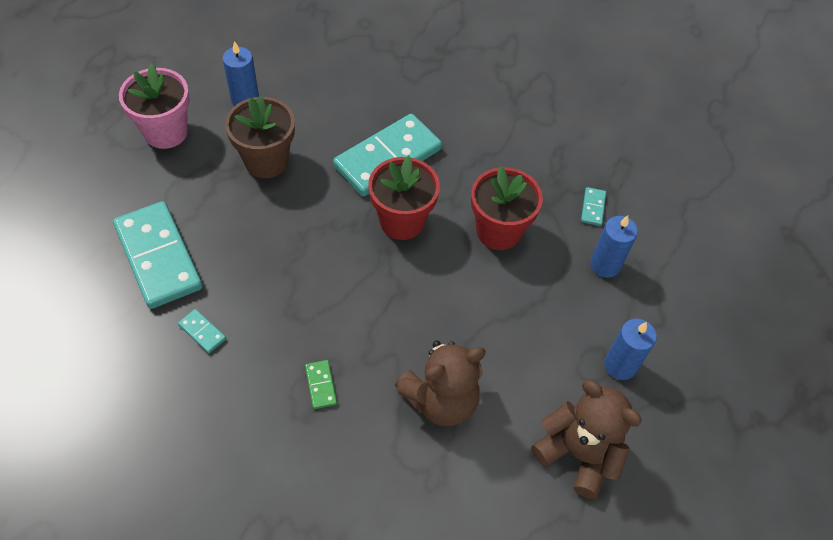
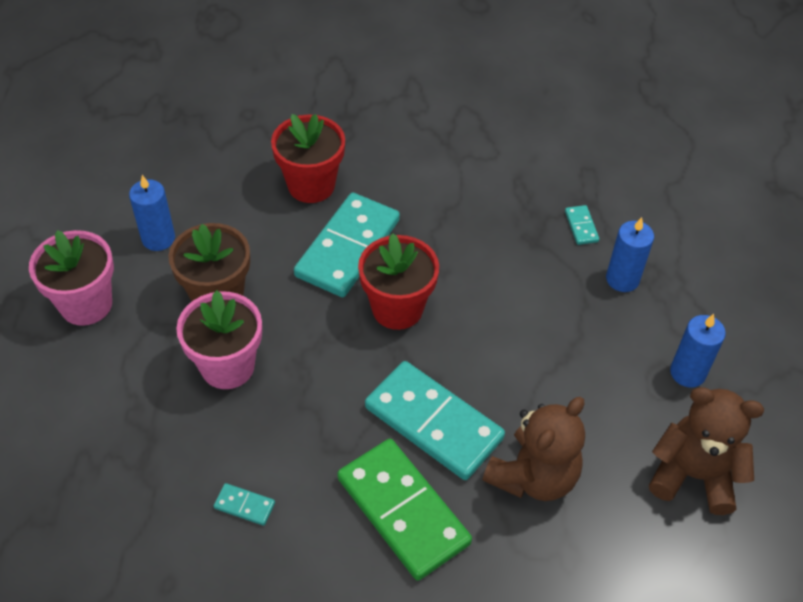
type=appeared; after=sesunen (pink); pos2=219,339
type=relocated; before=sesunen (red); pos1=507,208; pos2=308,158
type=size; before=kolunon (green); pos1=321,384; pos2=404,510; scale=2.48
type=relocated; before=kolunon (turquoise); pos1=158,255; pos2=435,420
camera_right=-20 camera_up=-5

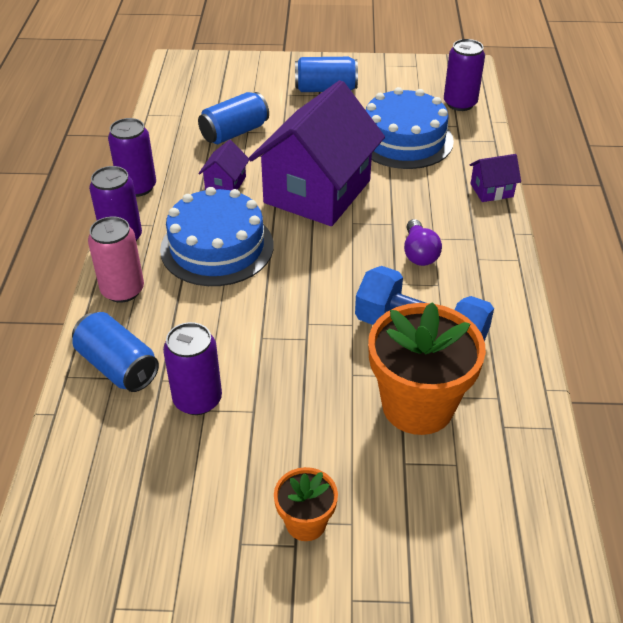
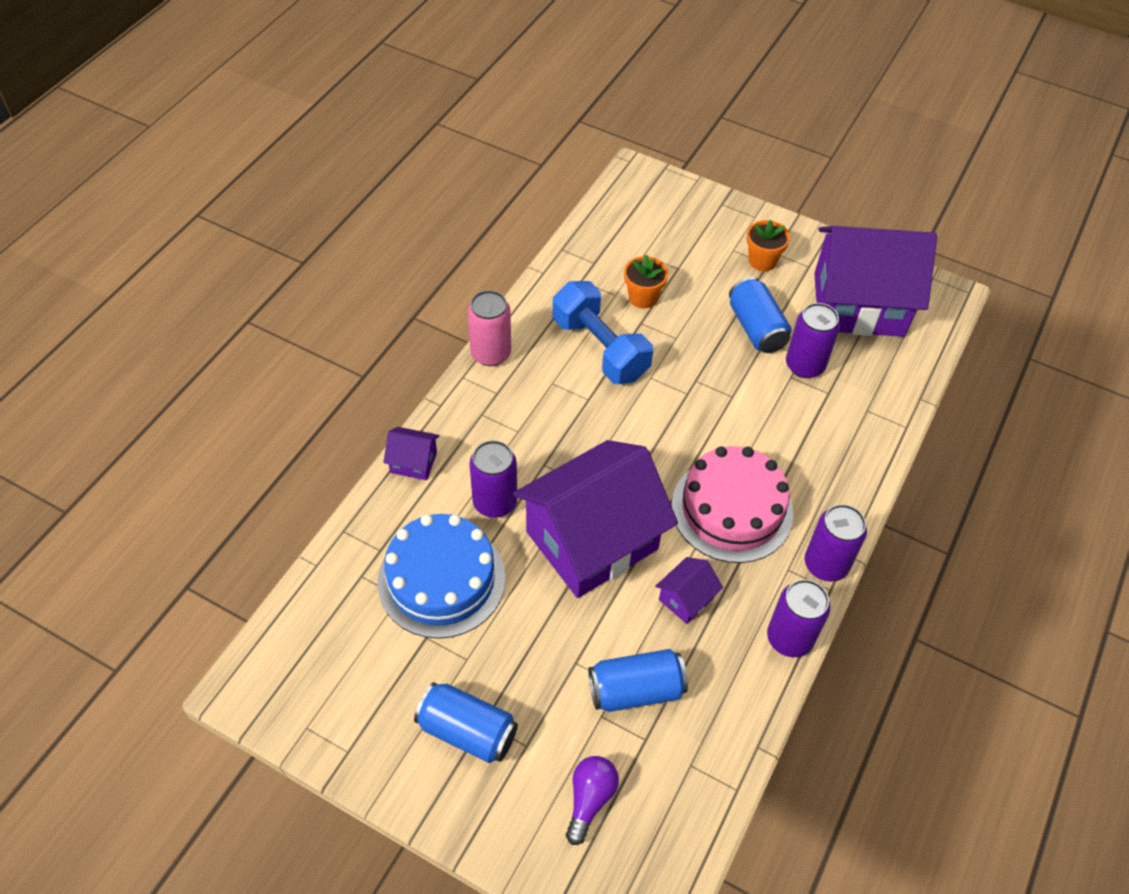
type=relocated; before=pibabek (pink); pos1=116,259; pos2=489,328
type=relocated; before=pibabek (purple); pos1=464,75; pos2=493,479
type=relocated; before=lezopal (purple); pos1=423,242; pos2=592,800
type=size; before=sesunen (orange); pos1=427,368; pos2=646,281; scale=0.51
type=colour; before=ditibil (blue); after=ditibil (pink); pos1=217,236; pos2=732,504
type=relocated; before=pibabek (blue); pos1=115,352; pos2=760,315
type=appeared; after=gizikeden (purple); pos2=875,281
camera_right=-155 camera_up=10

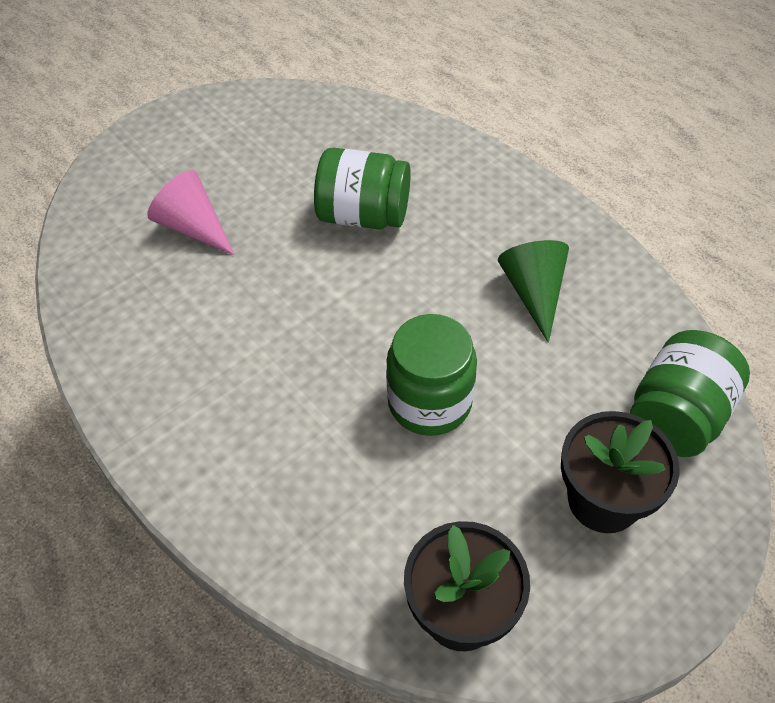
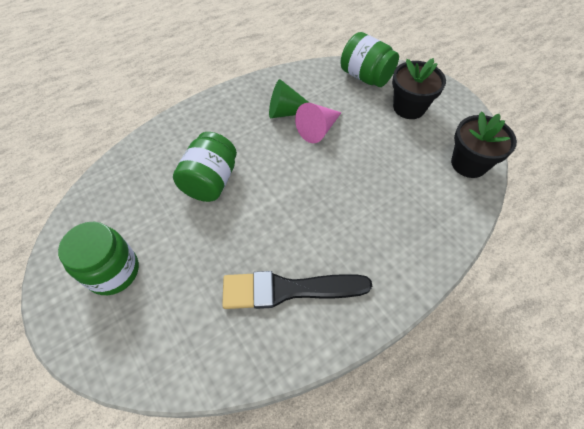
type=relocated; before=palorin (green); pos1=431,375; pos2=98,258
type=appeared; after=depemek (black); pos2=297,290
type=relocated; before=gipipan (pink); pos1=190,212; pos2=318,123
camera_right=-85 camera_up=5

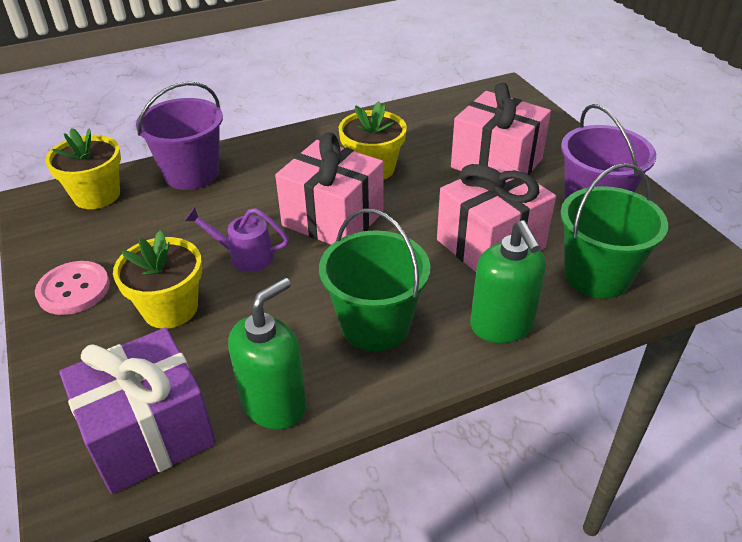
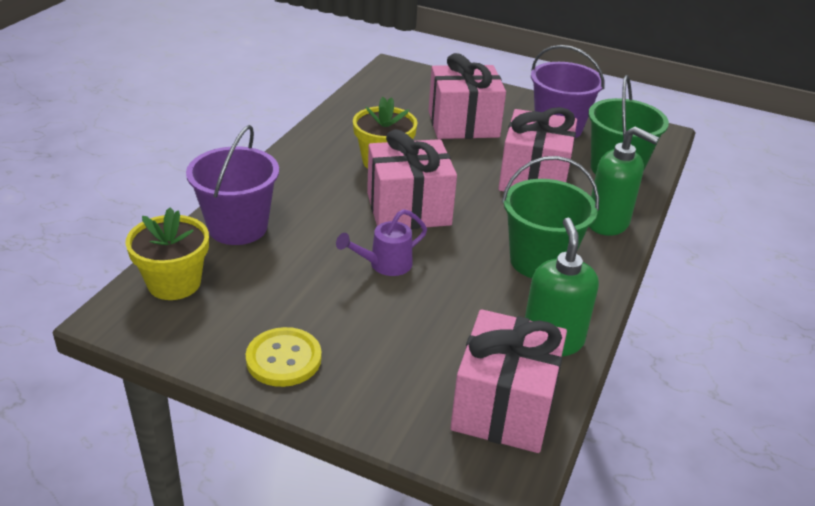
type=colour; before=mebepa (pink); after=mebepa (yellow); pos1=72,288; pos2=284,357
type=colour; before=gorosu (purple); after=gorosu (pink); pos1=137,410; pos2=508,381
type=missing; before=sesunen (yellow); pos1=157,280
camera_right=-45 camera_up=-5

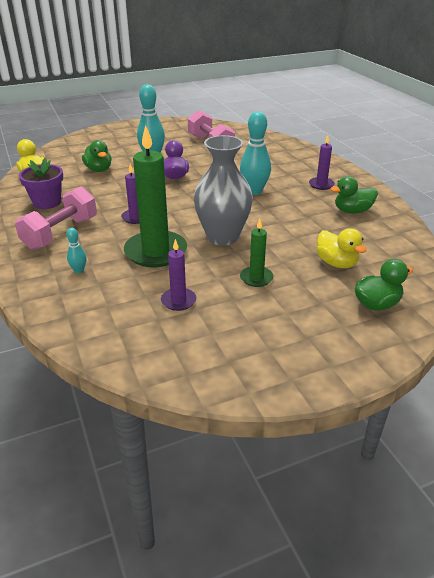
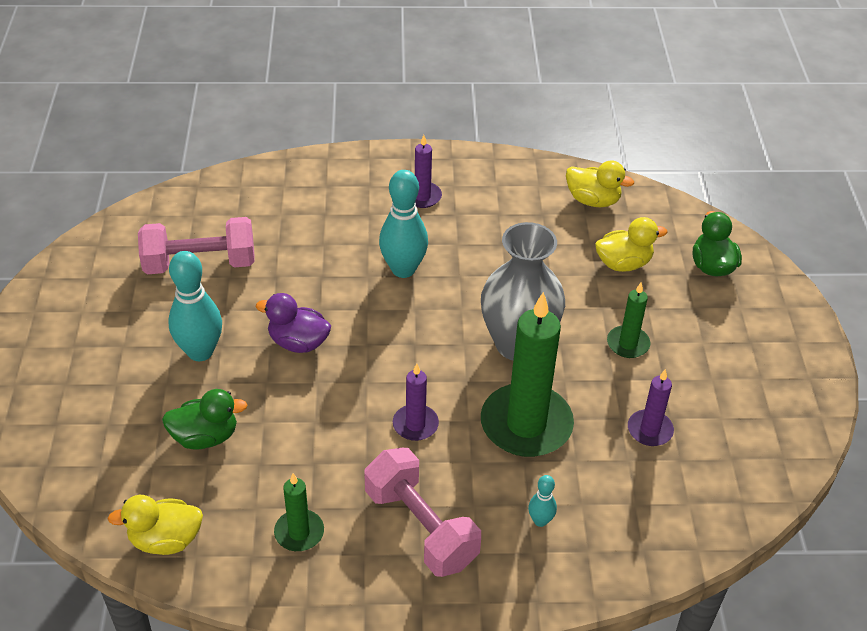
type=exchanged; before=sesunen (purple); after=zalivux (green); pos1=41,183; pos2=299,512
type=appeared; after=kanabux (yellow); pos2=600,183
type=missing; before=kanabux (green); pos1=354,195
camera_right=-70 camera_up=10

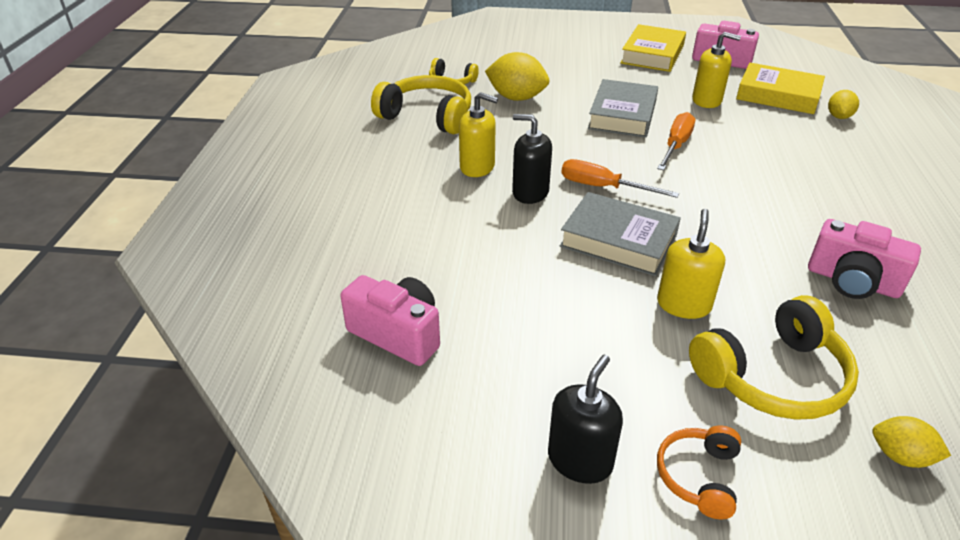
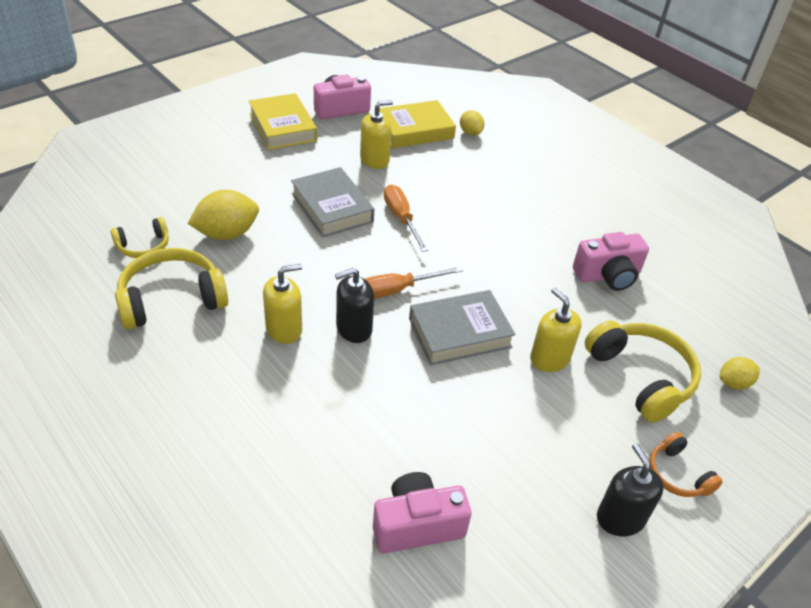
type=spun; before=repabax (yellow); pos1=774,357; pos2=643,371; turn=-45
camera_right=-50 camera_up=5

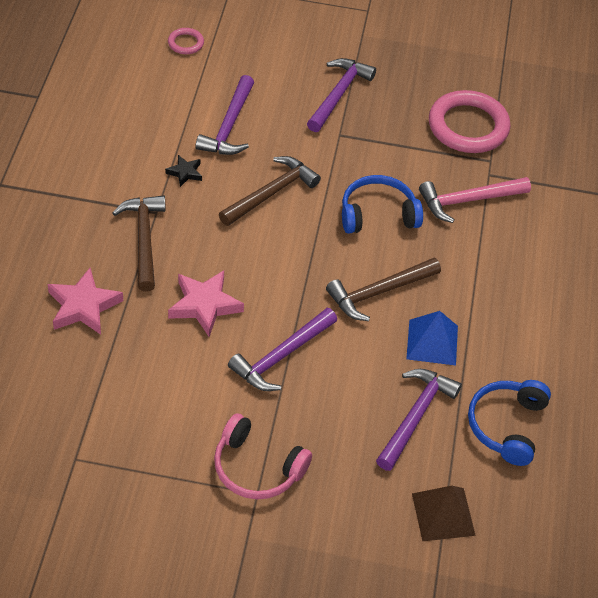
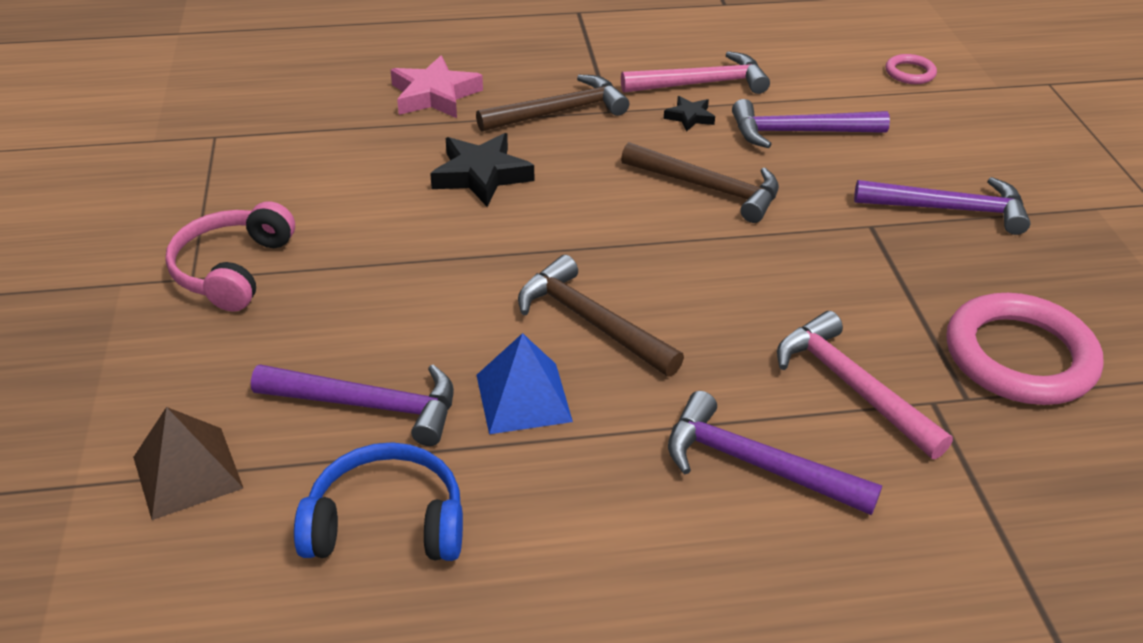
type=colour; before=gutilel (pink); after=gutilel (black); pos1=206,303; pos2=482,170
type=appeared; after=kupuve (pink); pos2=695,72
type=relocated; before=kupuve (purple); pos1=282,349; pos2=775,453
type=missing; before=repabax (blue); pos1=382,204
camera_right=75 camera_up=-10

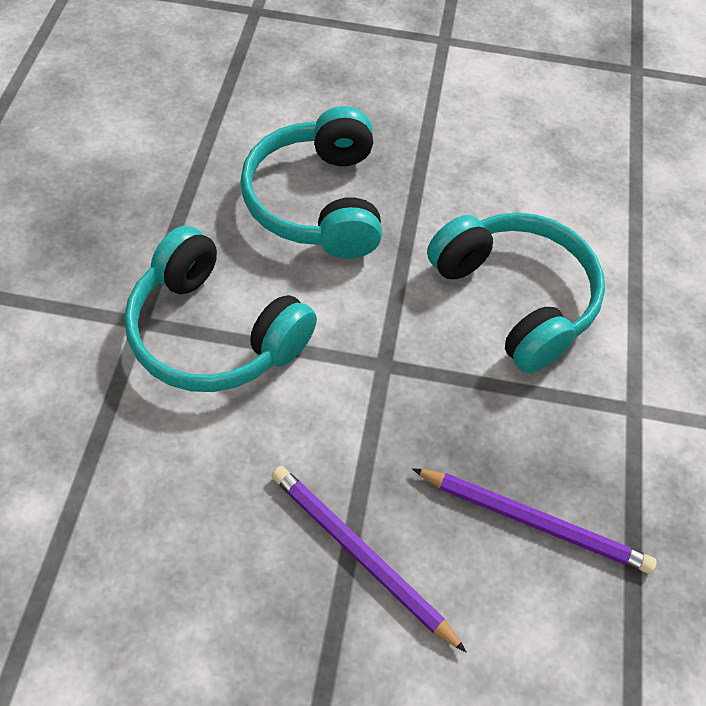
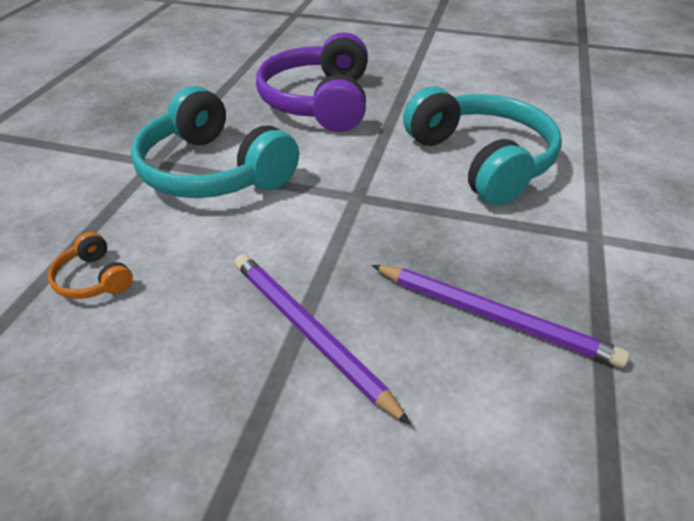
type=appeared; after=repabax (orange); pos2=90,265
type=colour; before=repabax (turquoise); after=repabax (purple); pos1=311,182; pos2=312,82
camera_right=10 camera_up=-15

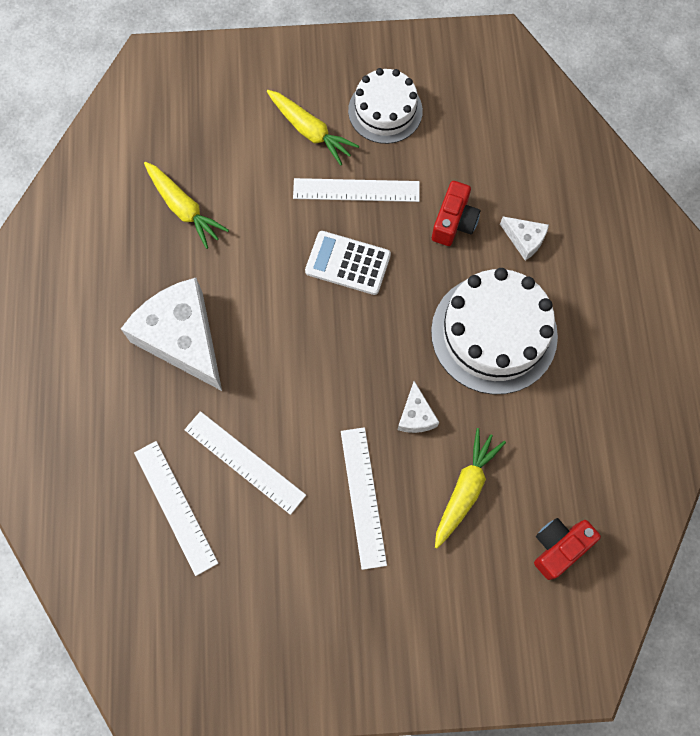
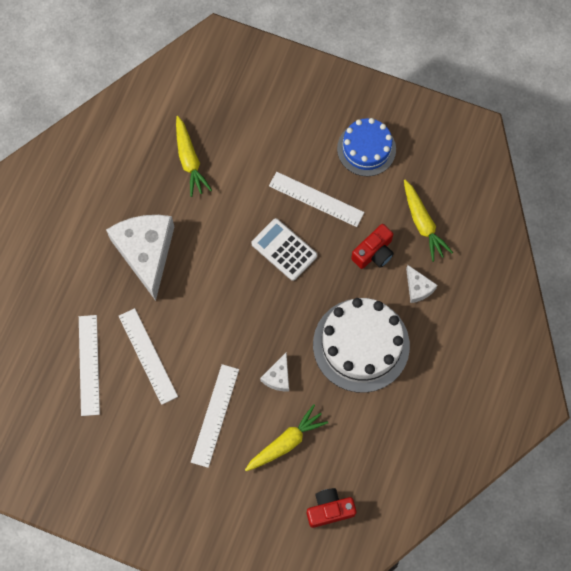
type=colour; before=ditibil (white); after=ditibil (blue); pos1=385,106; pos2=366,147
type=relocated; before=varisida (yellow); pos1=313,128; pos2=428,221
camera_right=25 camera_up=0

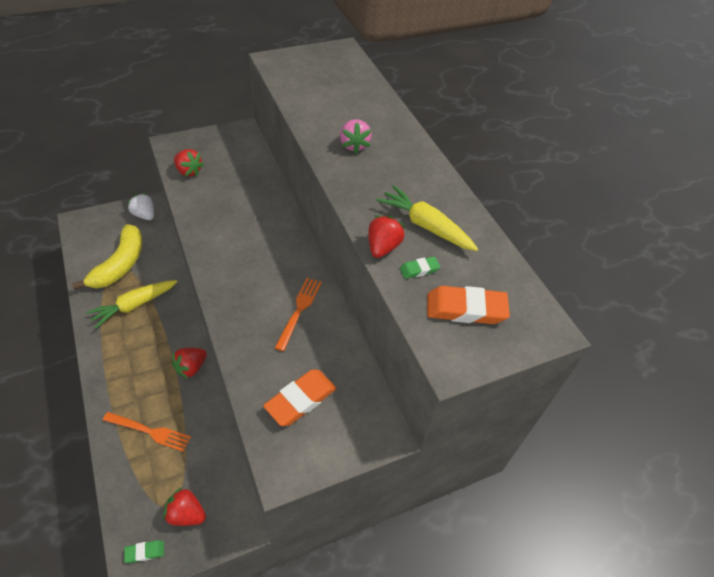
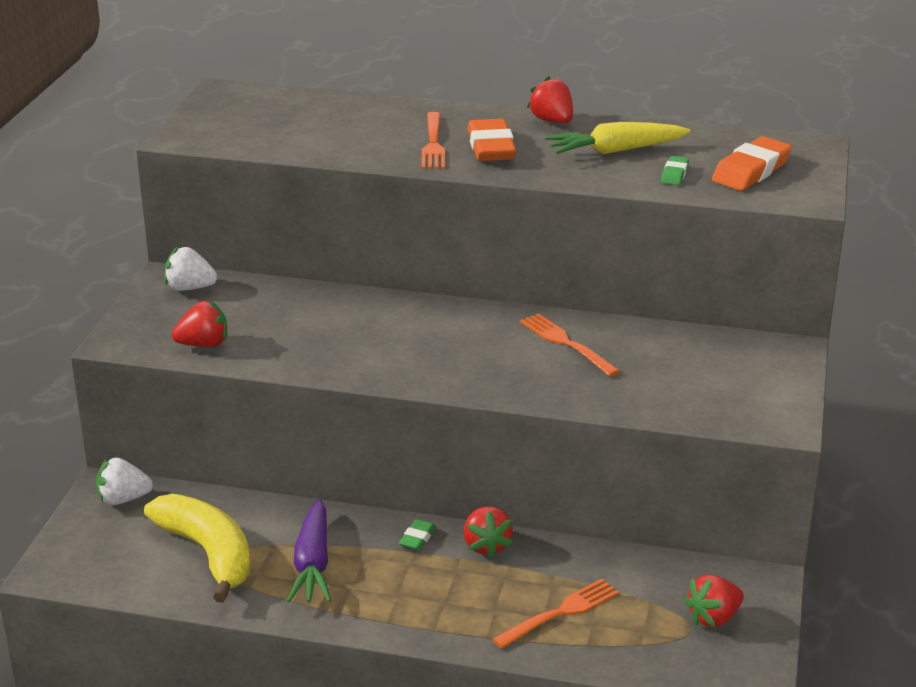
type=appeared; after=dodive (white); pos2=191,269
type=colour; before=varisida (yellow); after=varisida (purple); pos1=132,304; pos2=309,550
type=relocated; before=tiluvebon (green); pos1=144,551; pos2=417,535
type=exchanged; before=dodive (pink); after=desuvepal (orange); pos1=356,136; pos2=433,140
type=relocated; before=tiluvebon (orange); pos1=300,397; pos2=492,140
type=relocated; before=dodive (red); pos1=386,236; pos2=550,99
camera_right=-50 camera_up=-20

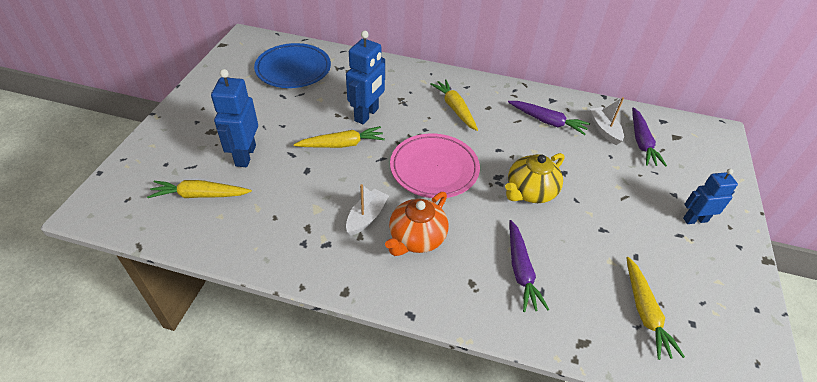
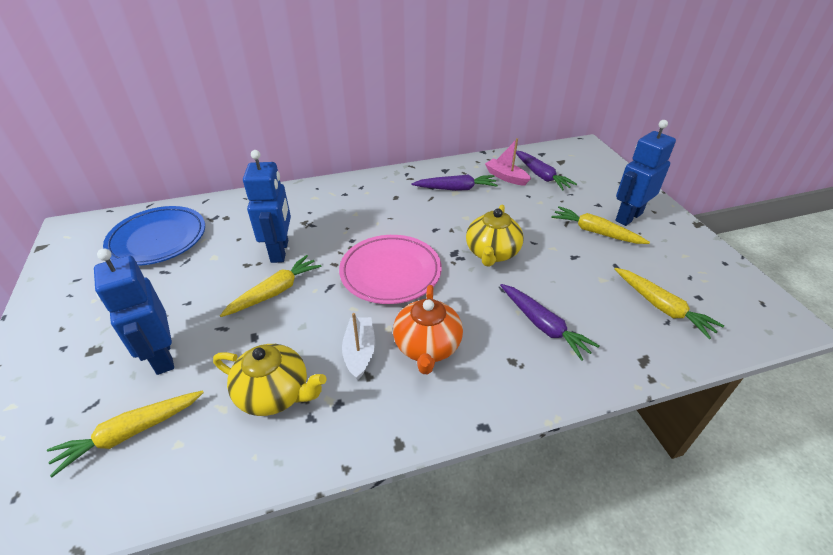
type=appeared; after=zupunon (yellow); pos2=269,380
type=colour; before=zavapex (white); after=zavapex (pink); pos1=607,121; pos2=508,162
type=relocated; before=varisida (yellow); pos1=454,105; pos2=600,225
type=size; before=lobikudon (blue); pos1=710,196; pos2=645,173; scale=1.5
camera_right=-30 camera_up=-5

